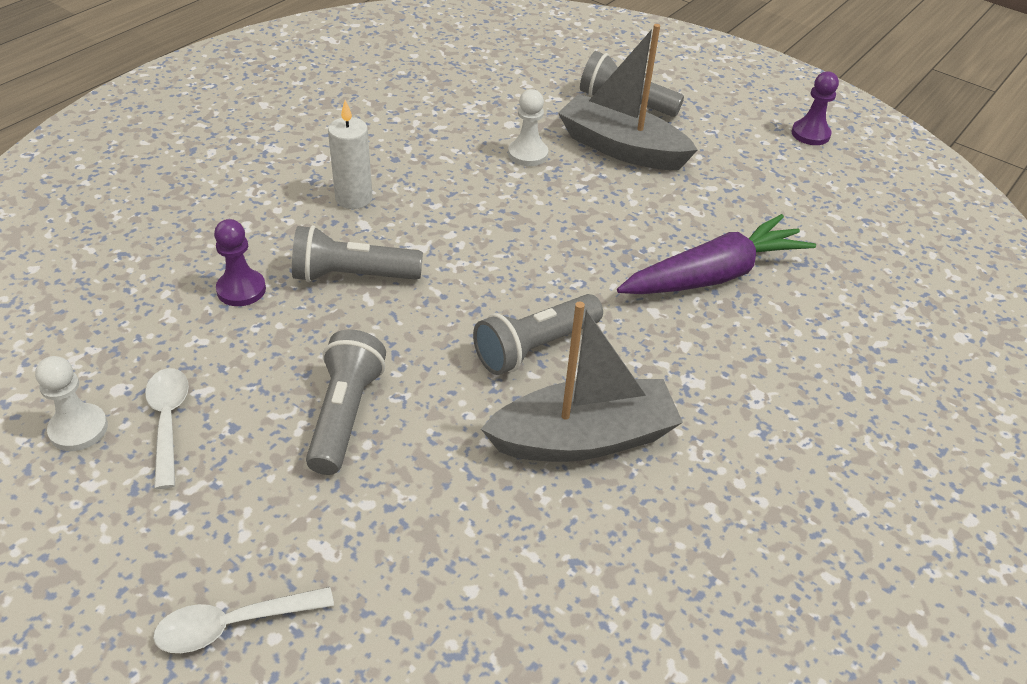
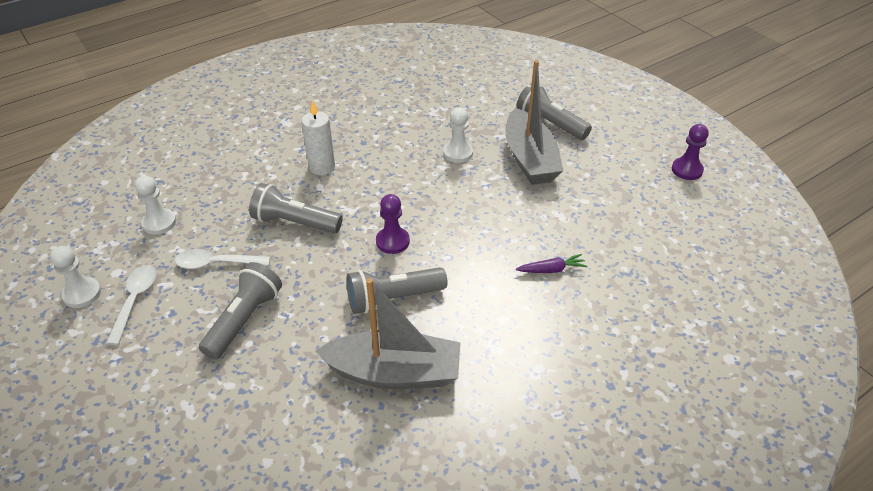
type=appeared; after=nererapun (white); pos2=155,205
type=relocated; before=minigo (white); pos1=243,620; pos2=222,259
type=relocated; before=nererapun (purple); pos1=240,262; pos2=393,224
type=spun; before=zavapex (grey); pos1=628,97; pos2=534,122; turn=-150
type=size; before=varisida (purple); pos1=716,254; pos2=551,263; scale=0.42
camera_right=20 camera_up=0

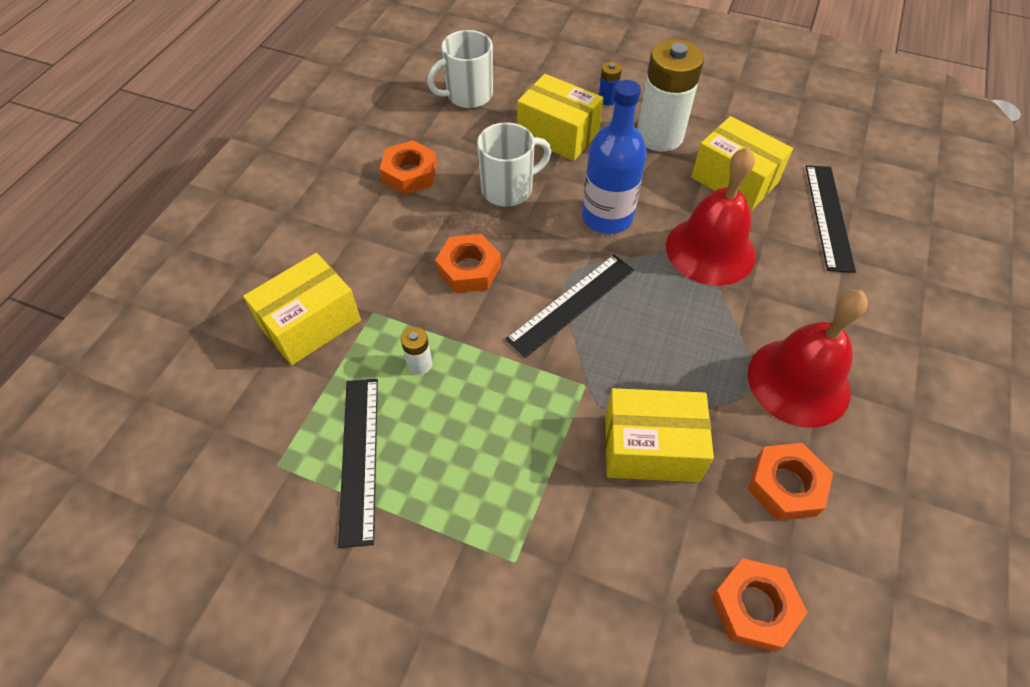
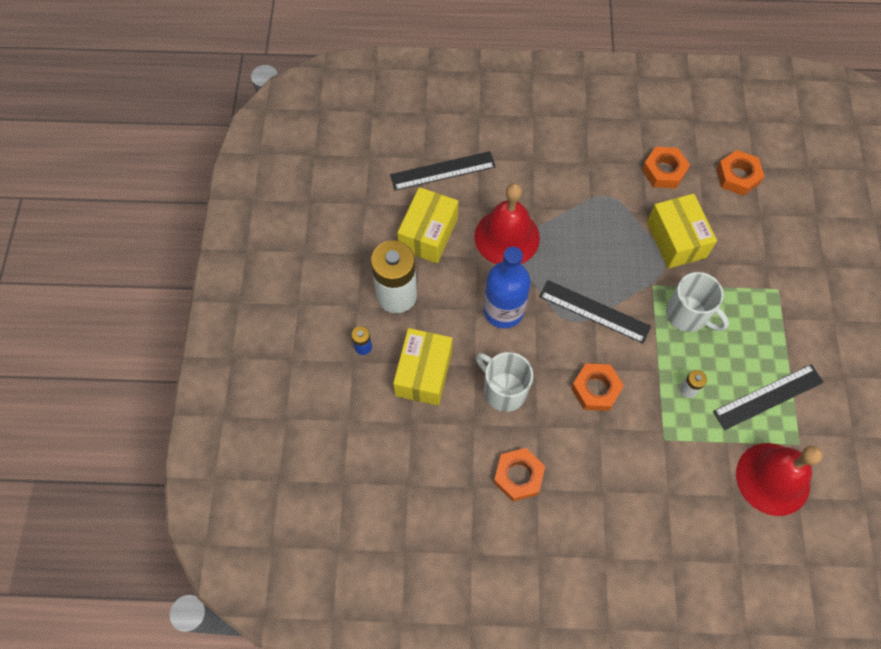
type=relocated; before=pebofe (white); pos1=460,69; pos2=697,302
type=relocated; before=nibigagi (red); pos1=808,359; pos2=779,479
type=missing; before=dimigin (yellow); pos1=302,309
camera_right=-110 camera_up=10

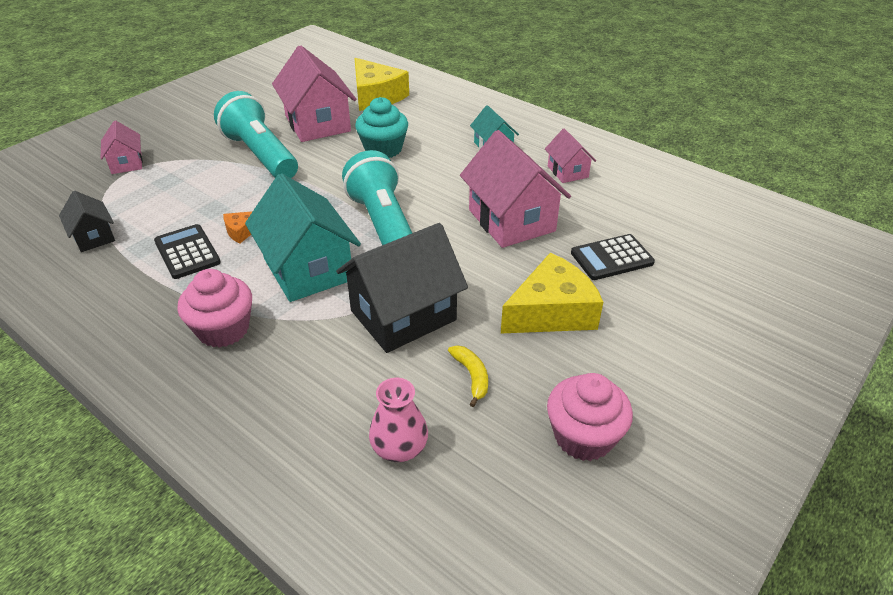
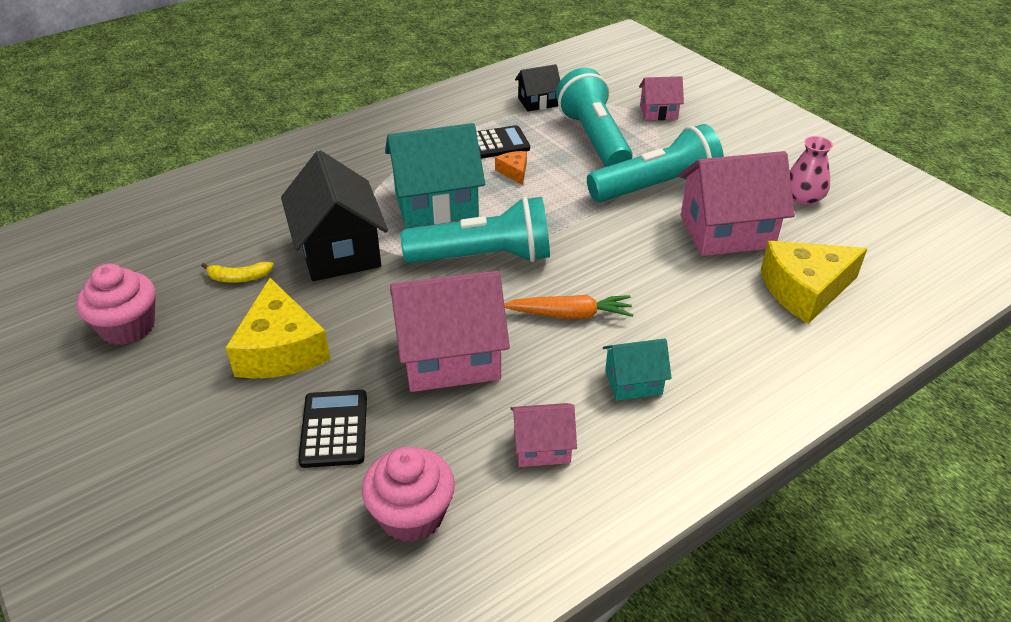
type=relocated; before=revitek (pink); pos1=214,308; pos2=408,494
type=appeared; after=varisida (orange); pos2=568,307
type=appeared; after=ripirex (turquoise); pos2=594,117
type=relocated; before=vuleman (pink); pos1=398,420; pos2=811,170
type=missing; before=revitek (turquoise); pos1=381,127
camera_right=105 camera_up=0

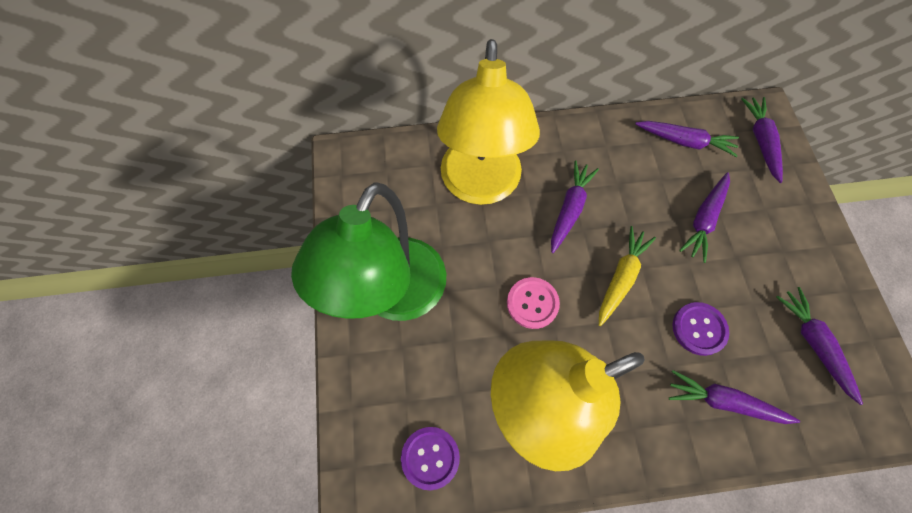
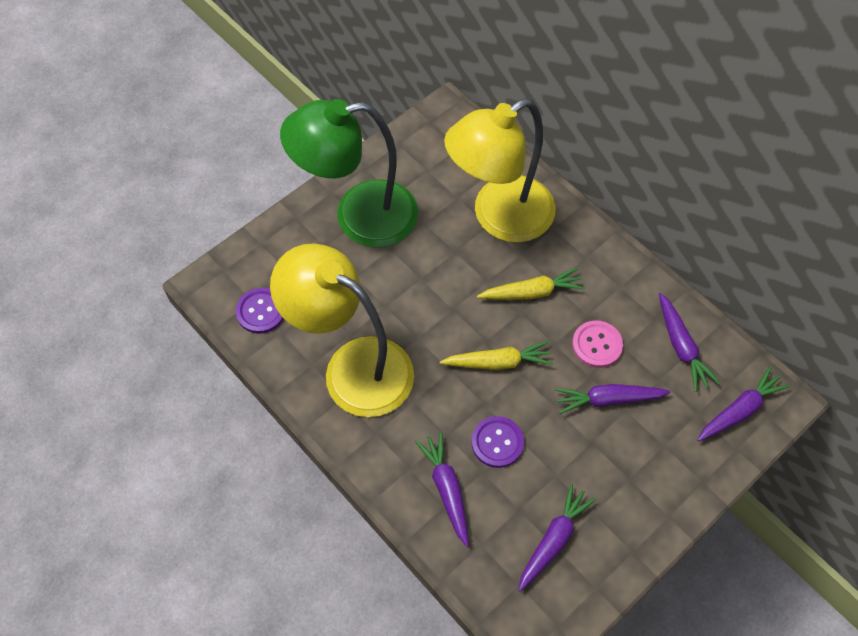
type=colour; before=varisida (purple); after=varisida (yellow); pos1=575,207; pos2=531,283
type=relocated; before=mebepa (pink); pos1=533,303; pos2=597,344
camera_right=55 camera_up=-5

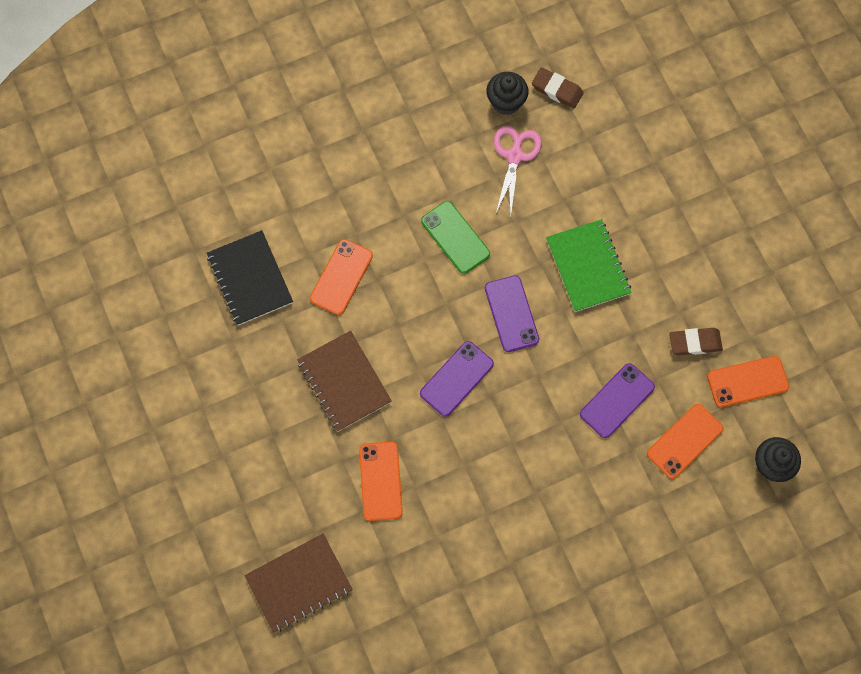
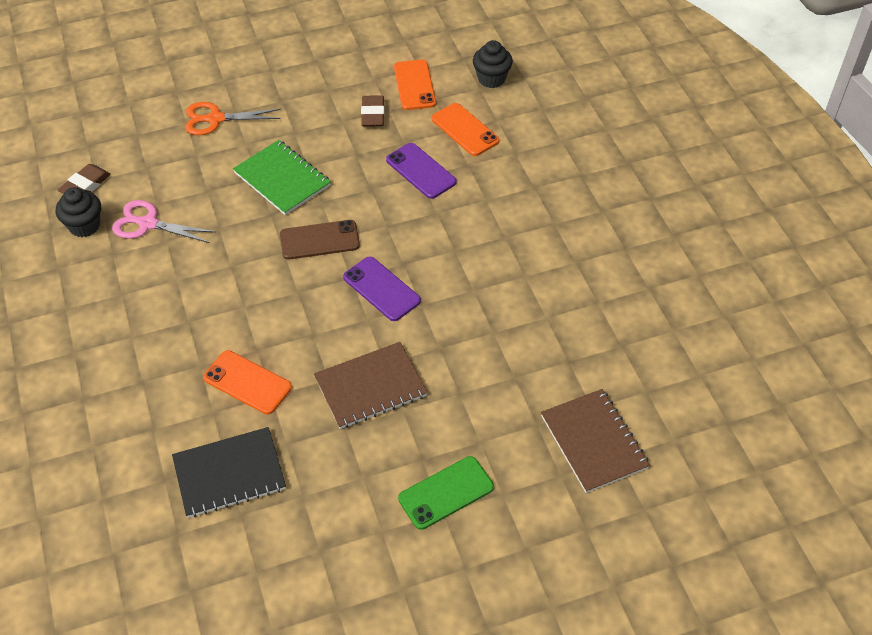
type=appeared; after=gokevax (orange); pos2=233,118
type=spun; before=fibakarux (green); pos1=589,265; pos2=282,177; turn=60
type=colour; before=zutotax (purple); after=zutotax (brown); pos1=512,313; pos2=320,240
type=relocated; before=zutotax (green); pos1=455,237; pos2=446,493
type=missing; before=zutotax (orange); pos1=381,481
camera_right=-85 camera_up=-20

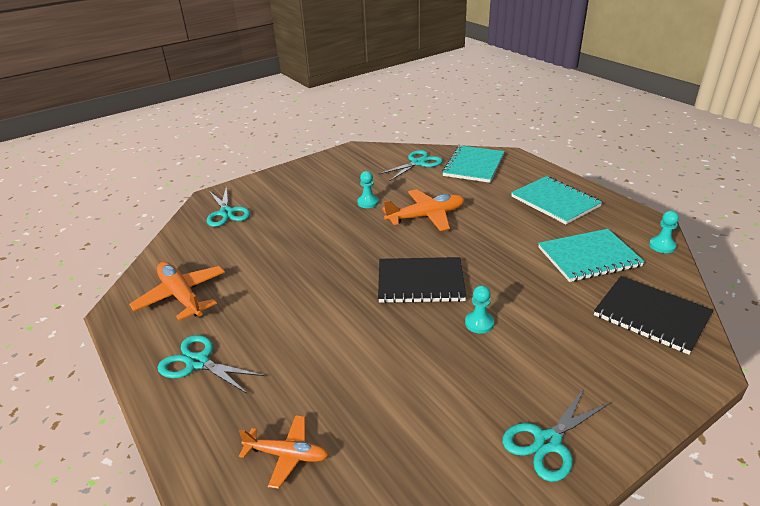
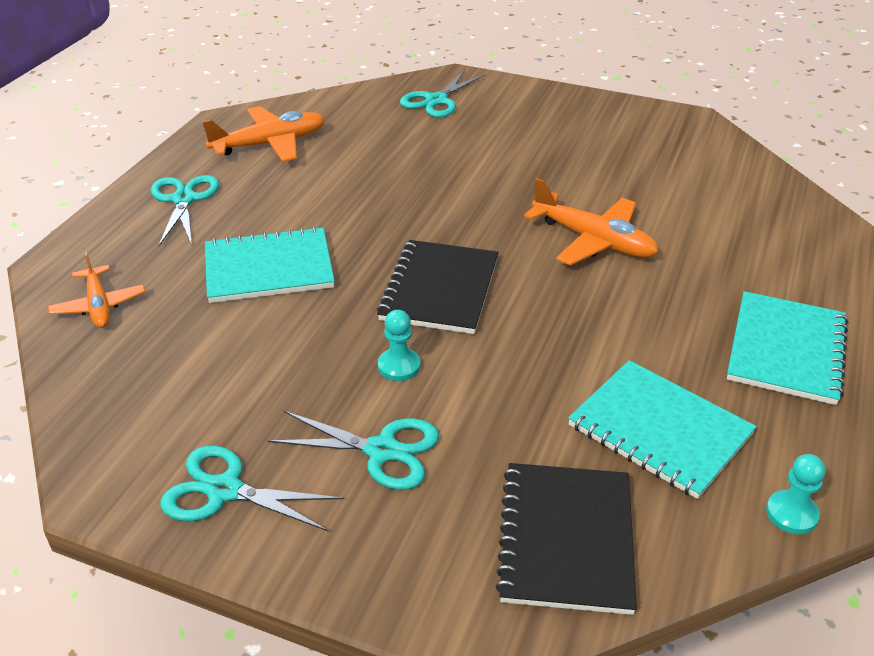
type=spun; before=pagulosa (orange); pos1=177,291; pos2=263,134; turn=45
type=relocated; before=fibakarux (turquoise); pos1=473,164; pos2=270,265
type=relocated; before=gokevax (turquoise); pos1=410,165; pos2=353,450
type=spun; before=fibakarux (black); pos1=422,280; pos2=438,287; turn=45
type=missing; before=nererapun (turquoise); pos1=368,189
camera_right=55 camera_up=5

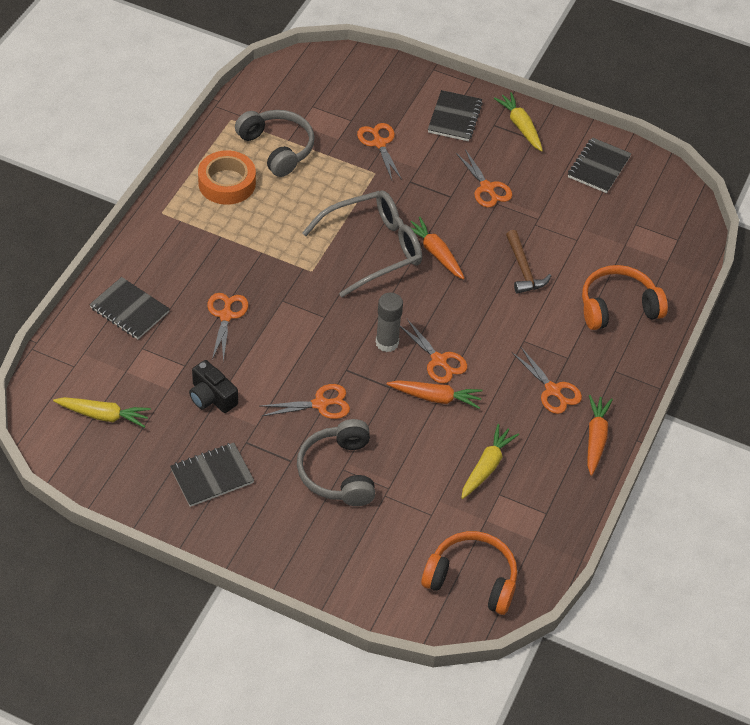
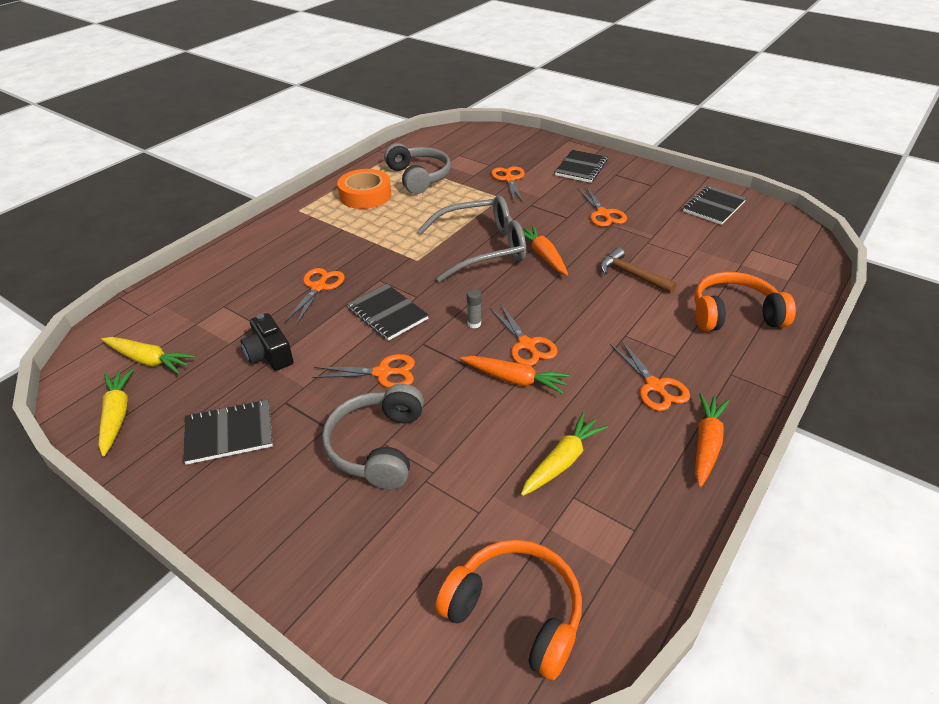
type=relocated; before=varisida (yellow); pos1=518,122; pos2=116,412
type=relocated; before=fibakarux (black); pos1=129,308; pos2=388,312
type=size; before=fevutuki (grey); pos1=389,322; pos2=474,308; scale=0.55
type=spun; before=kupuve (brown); pos1=528,262; pos2=638,271; turn=135
camera_right=15 camera_up=-10

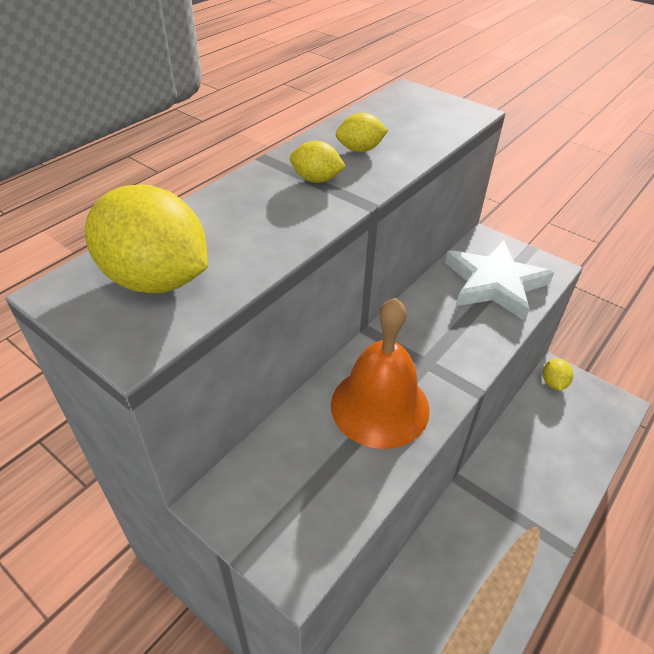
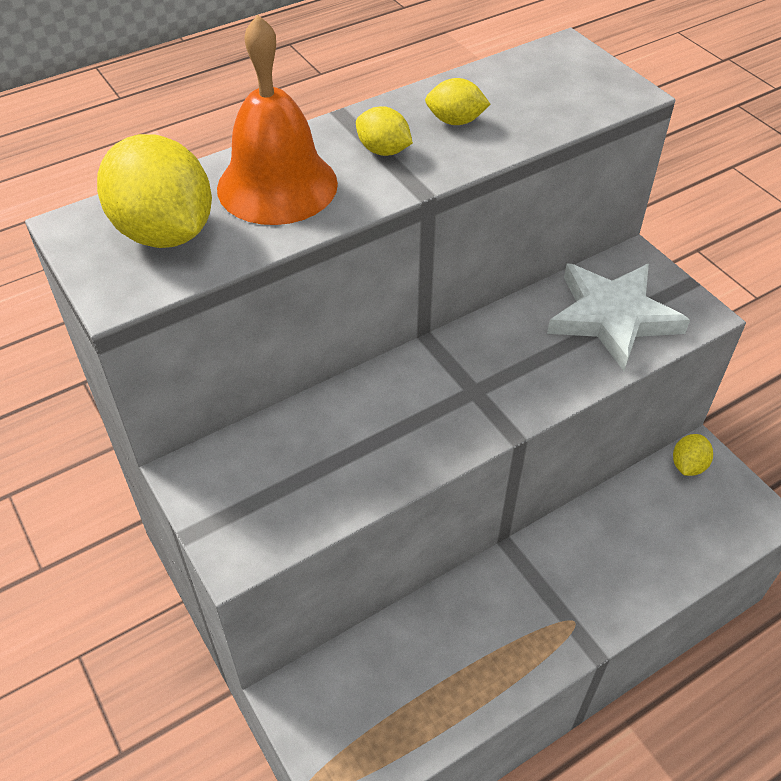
type=relocated; before=nibigagi (orange); pos1=380,373; pos2=277,119
camera_right=20 camera_up=5

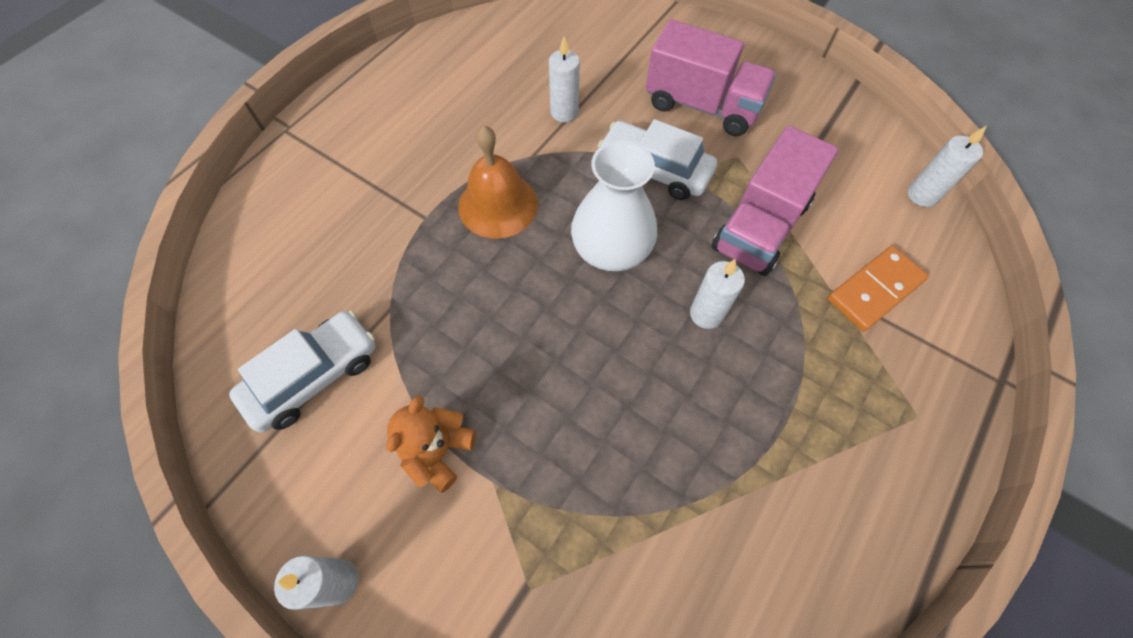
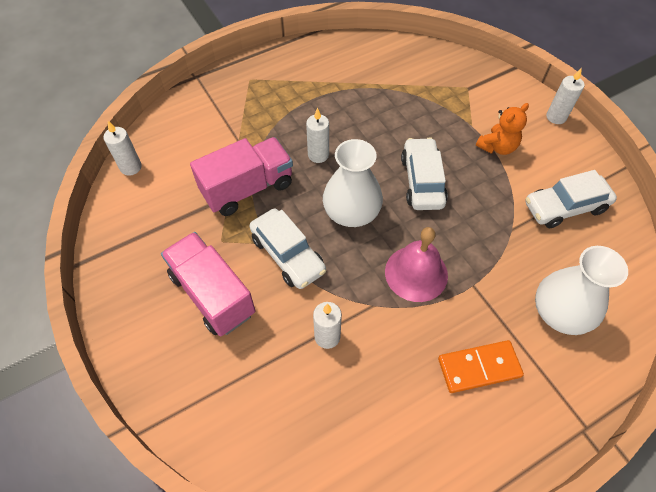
type=colour; before=nibigagi (orange); after=nibigagi (pink); pos1=498,182; pos2=416,264
type=appeared; after=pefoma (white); pos2=424,173
type=relocated; before=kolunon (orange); pos1=878,288; pos2=481,366
type=appeared; after=vuleman (white); pos2=581,290
camera_right=-155 camera_up=-5

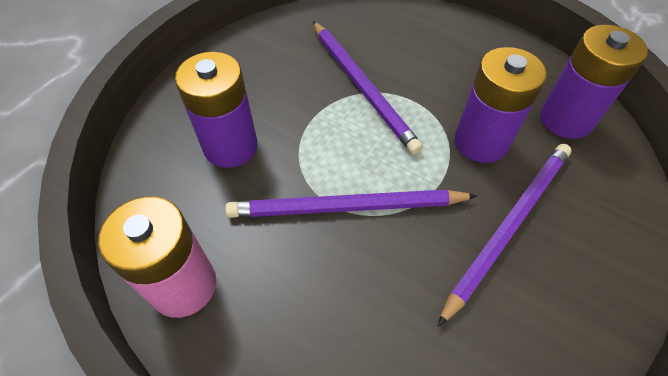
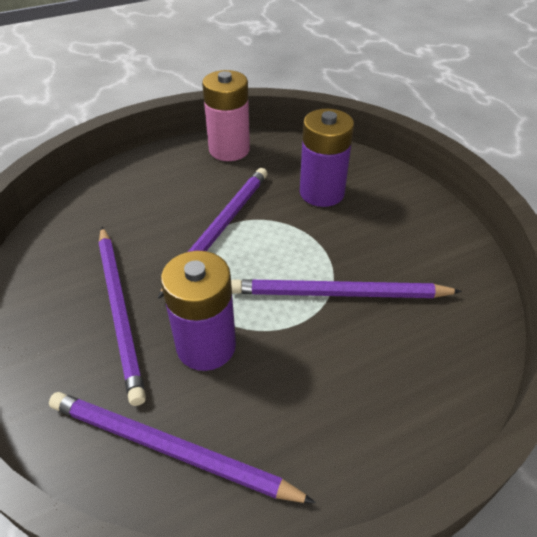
type=exchanged; before=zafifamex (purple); after=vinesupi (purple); pos1=594,82; pos2=182,447
camera_right=120 camera_up=-10

